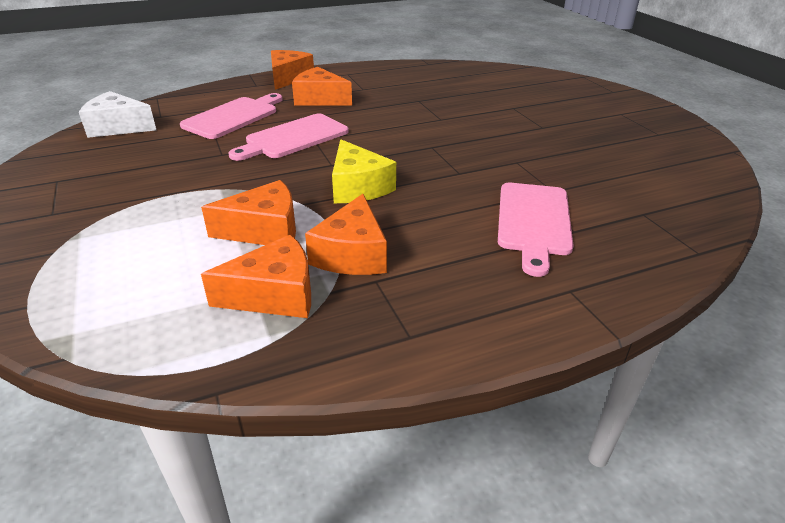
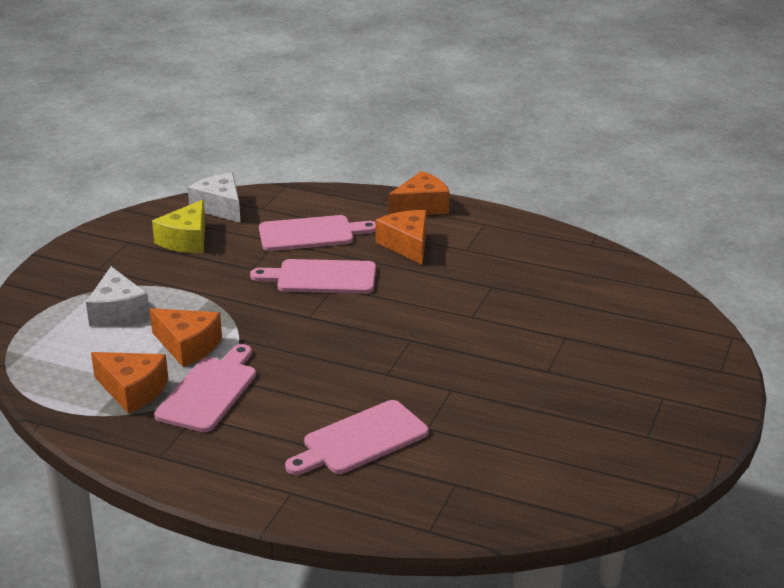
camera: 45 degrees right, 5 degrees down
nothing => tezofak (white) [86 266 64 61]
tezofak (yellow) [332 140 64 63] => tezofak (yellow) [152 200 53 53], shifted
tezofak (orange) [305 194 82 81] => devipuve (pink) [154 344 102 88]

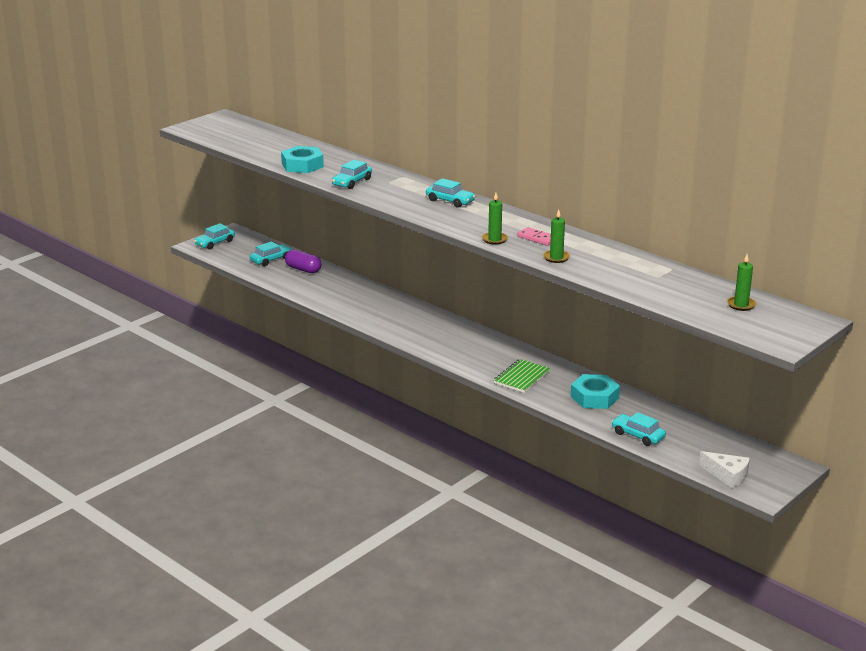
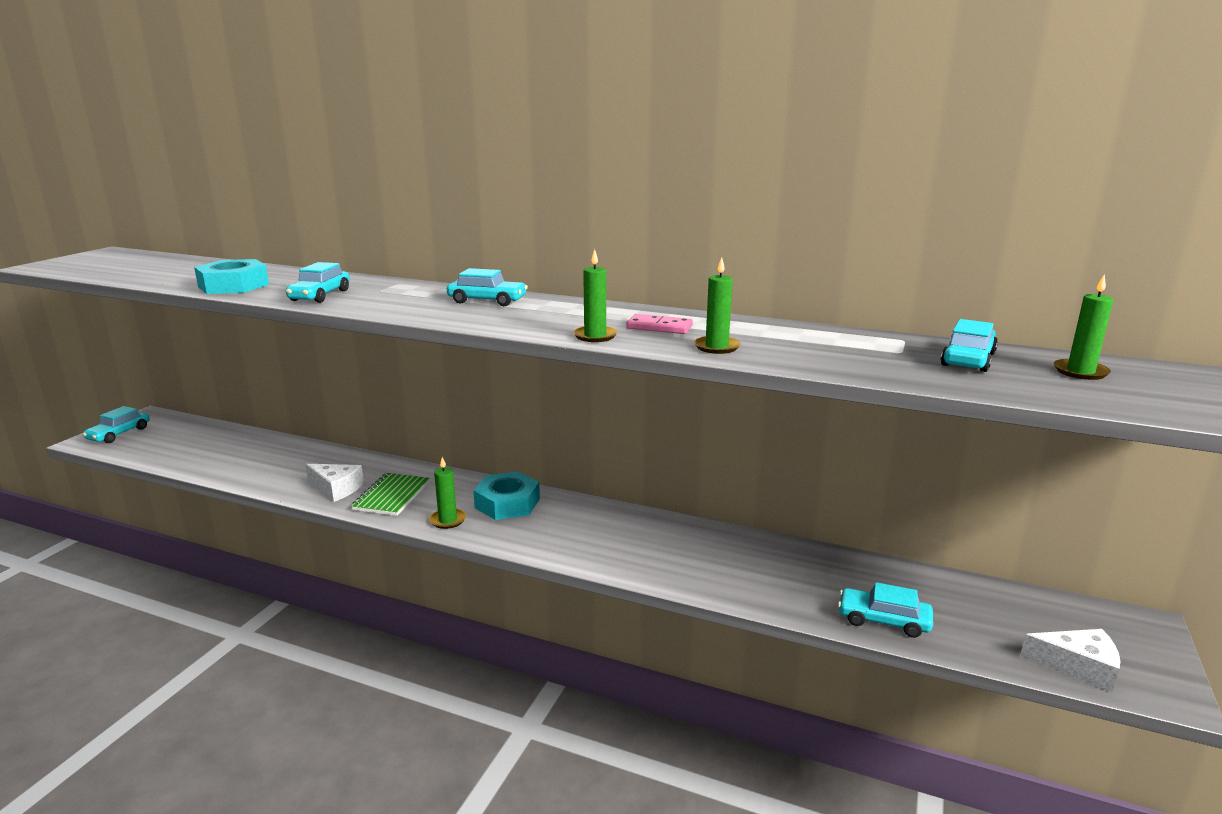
camera: 20 degrees left, 5 degrees down
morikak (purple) [285 249 36 24] => nothing
nothing => tezofak (white) [305 464 59 38]
nothing => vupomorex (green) [429 457 37 72]
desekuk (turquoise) [250 241 42 25] => desekuk (turquoise) [941 319 57 53], shifted
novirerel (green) [494 359 56 34] => novirerel (green) [351 473 78 43], shifted
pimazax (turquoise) [571 374 49 35] => pimazax (turquoise) [473 471 67 49], shifted

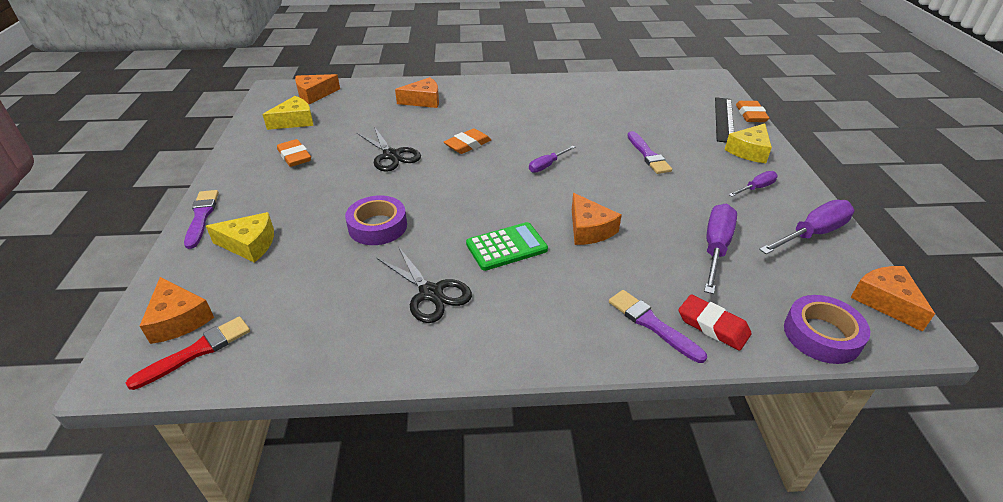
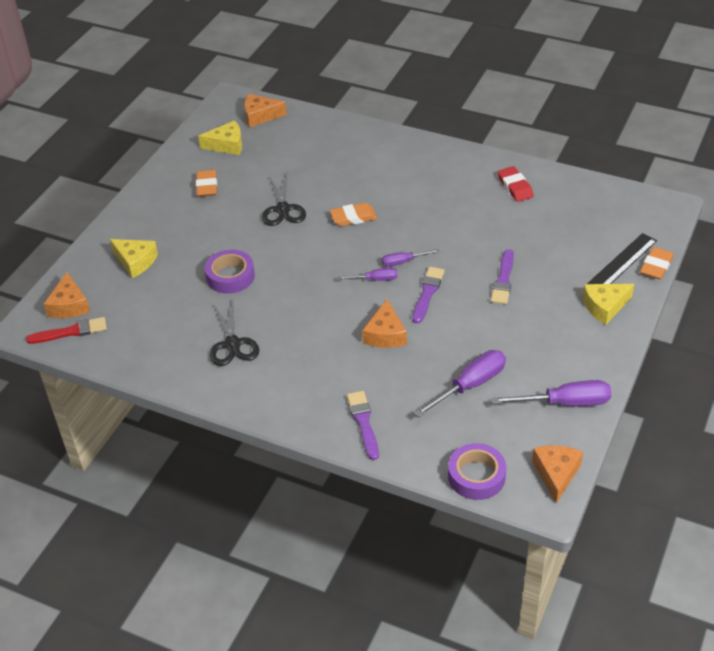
camera: 30 degrees right, 5 degrees up
tezofak (orange) [395 77 44 31] => nothing
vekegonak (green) [466 222 82 49] => nothing
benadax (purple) [184 190 35 59] => benadax (purple) [412 267 33 57], shifted
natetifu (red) [678 294 74 57] => natetifu (red) [497 166 37 36], shifted
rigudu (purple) [729 171 49 26] => rigudu (purple) [338 268 60 13], shifted

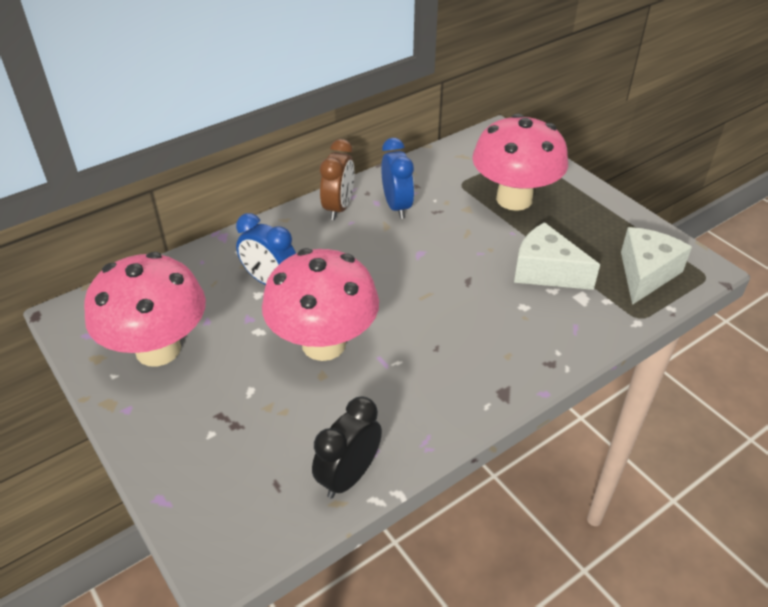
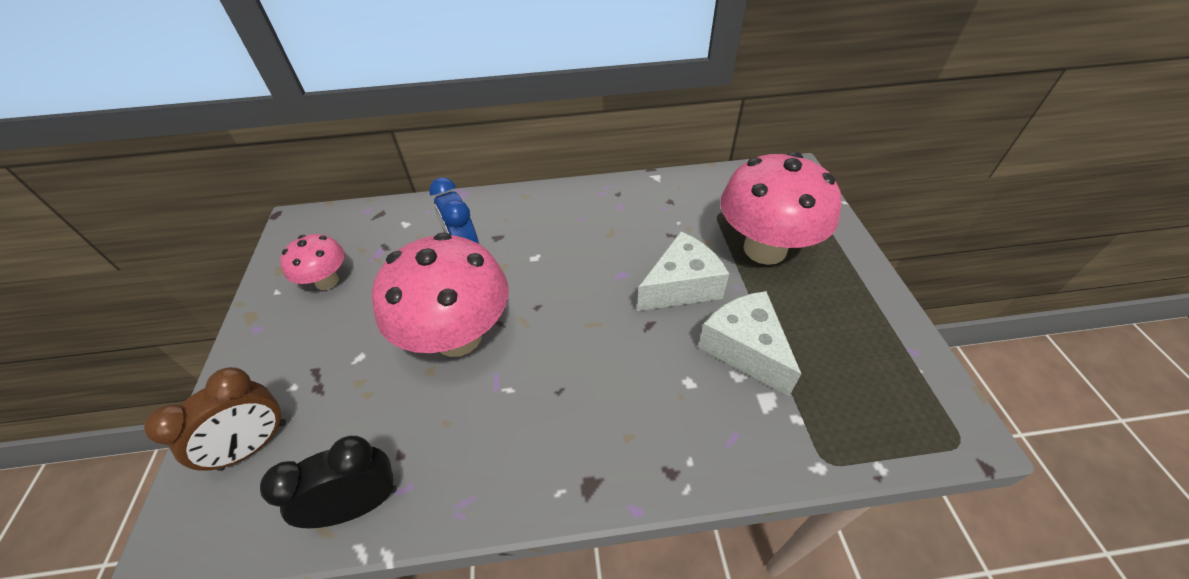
camera: 30 degrees right, 5 degrees up
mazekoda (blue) [381 138 33 81] => nothing
mazekoda (brown) [320 139 34 81] => mazekoda (brown) [144 367 142 104], shifted
tezofak (white) [621 227 71 78] => tezofak (white) [637 231 92 80], shifted
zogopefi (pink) [84 252 122 114] => zogopefi (pink) [280 234 65 56], x0.52

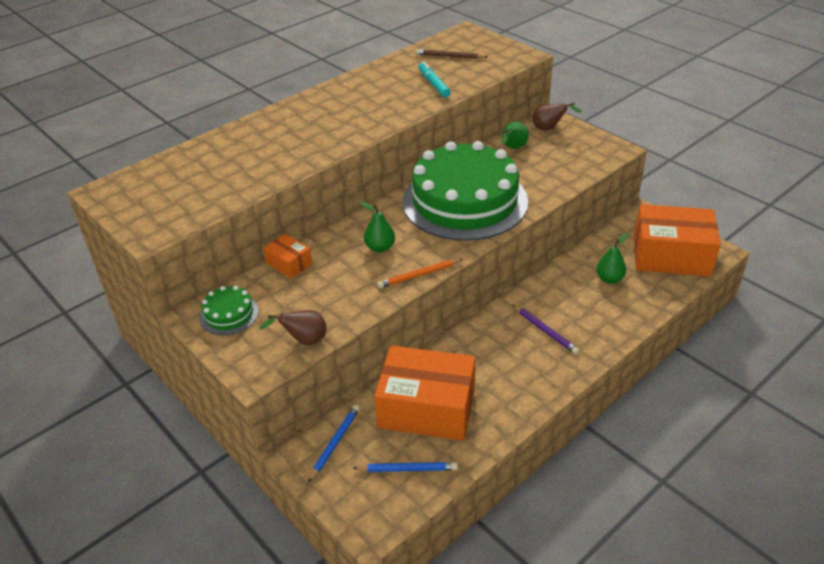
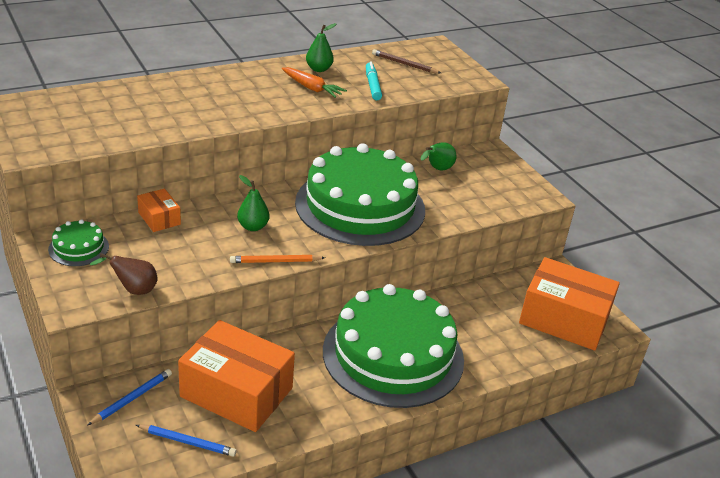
camera: 10 degrees right, 5 degrees down
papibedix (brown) [533 103 49 28] => nothing
nothing => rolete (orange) [282 67 65 31]
papibedix (green) [596 233 32 51] => papibedix (green) [306 23 30 49], shifted
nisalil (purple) [512 304 67 50] => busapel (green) [323 284 141 124]

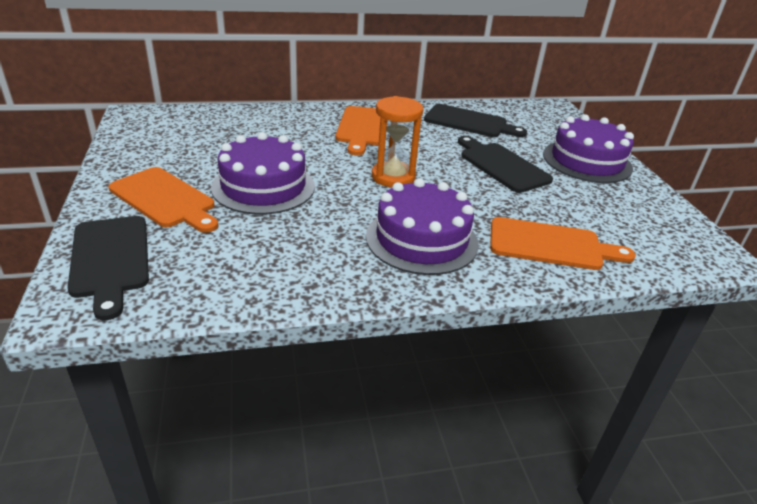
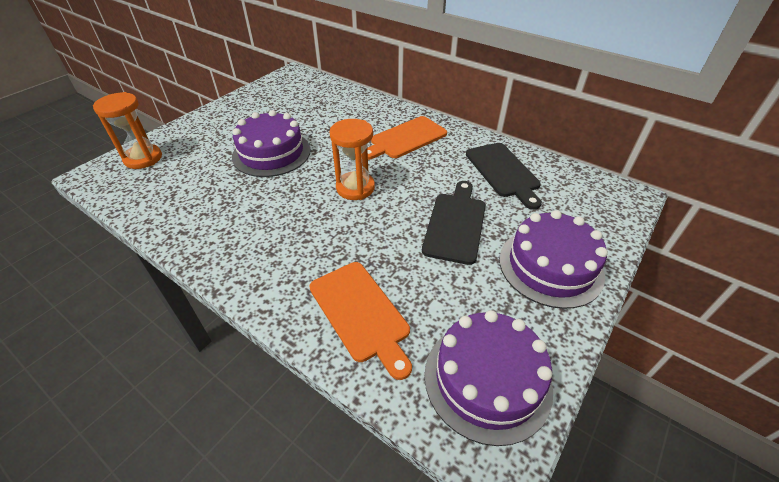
camera: 50 degrees right, 10 degrees up
devipuve (orange) [108 167 111 66] => nothing
busapel (purple) [366 179 113 96] => busapel (purple) [424 310 129 136], shifted
devipuve (black) [68 216 81 104] => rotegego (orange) [93 92 69 77]

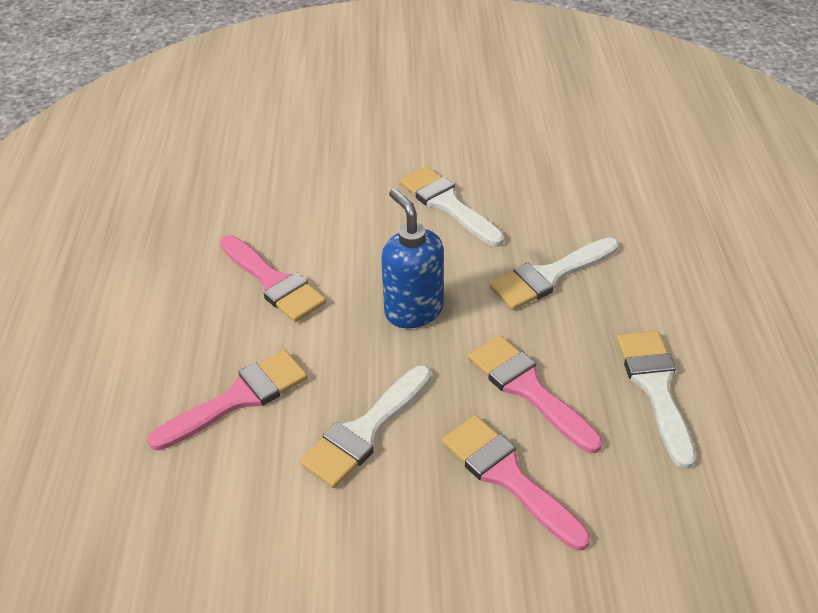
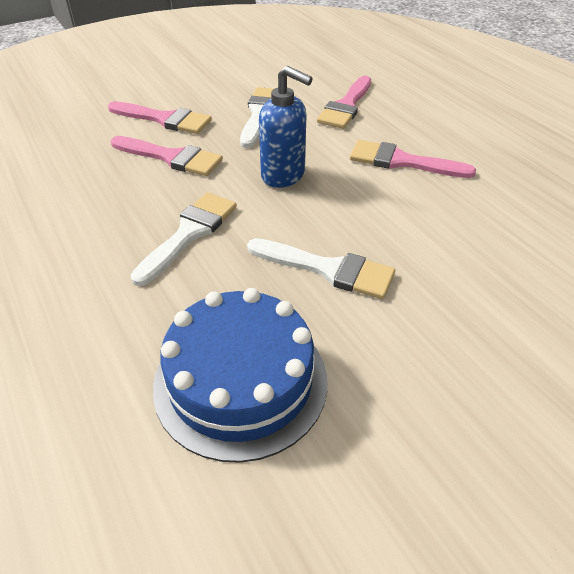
camera: 150 degrees right, 0 degrees up
benadax (white) [617 331 79 138] => nothing
nothing => busapel (blue) [153 288 174 175]

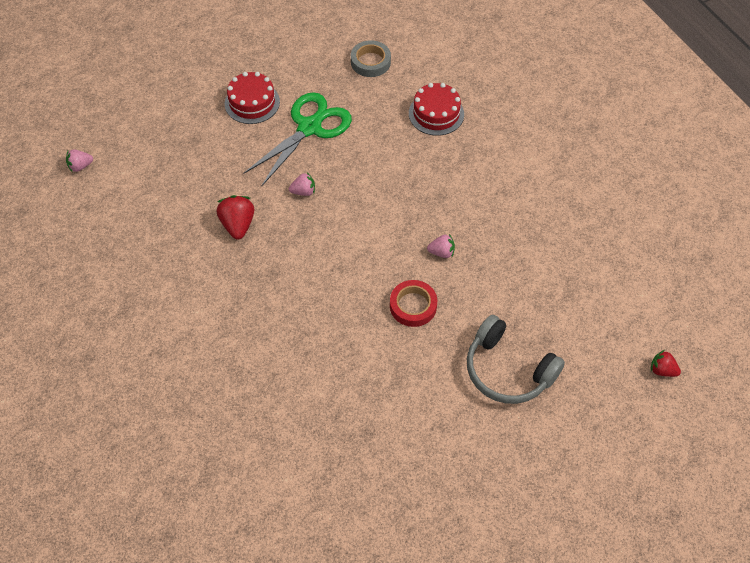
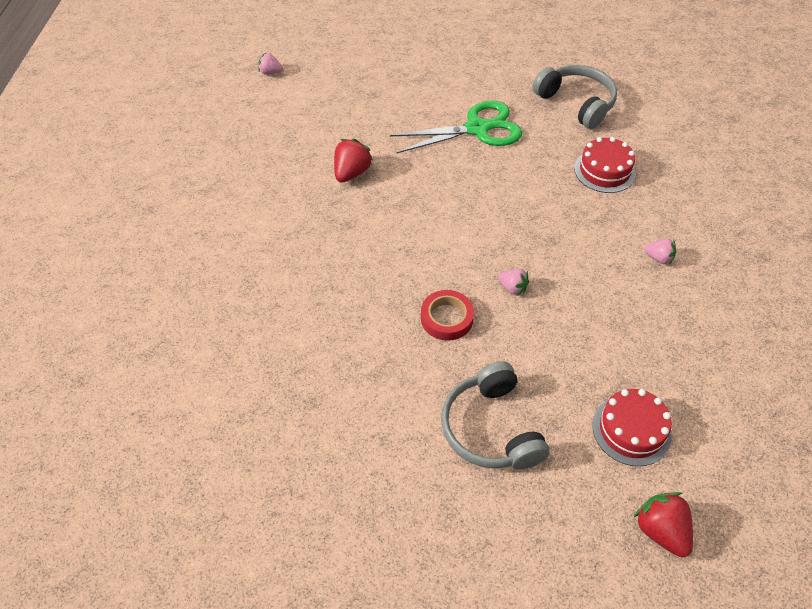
camera: 35 degrees right, 5 degrees down
busapel (red) [225 72 55 52] => busapel (red) [592 389 80 77], shifted
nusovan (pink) [289 172 26 24] => nusovan (pink) [644 239 32 25], shifted
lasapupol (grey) [351 40 40 37] => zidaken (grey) [533 65 84 64]
nusovan (red) [651 350 30 27] => nusovan (red) [633 492 60 65], x1.62

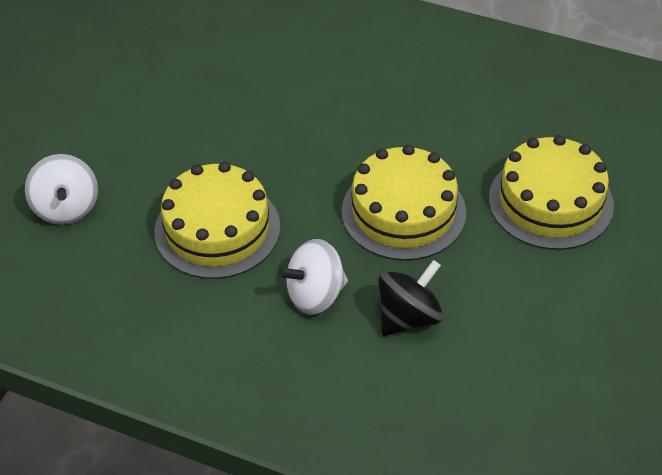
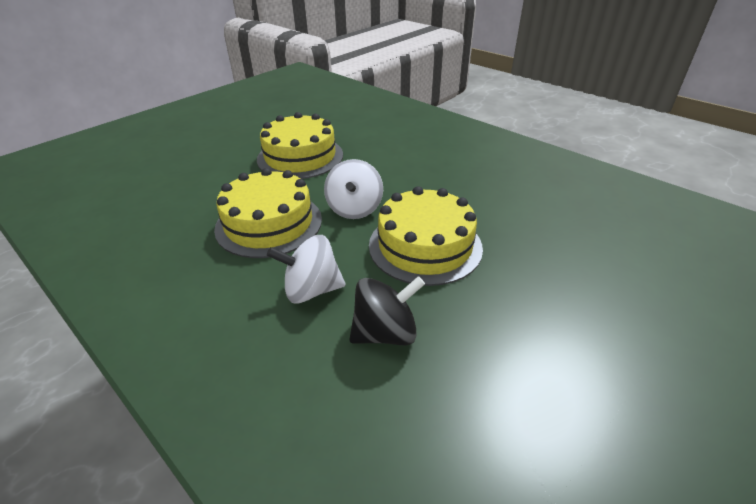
camera: 20 degrees right, 10 degrees down
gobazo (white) [25 154 73 71] => gobazo (white) [324 159 59 60], shifted
busapel (yellow) [489 135 125 115] => busapel (yellow) [257 112 86 67], shifted

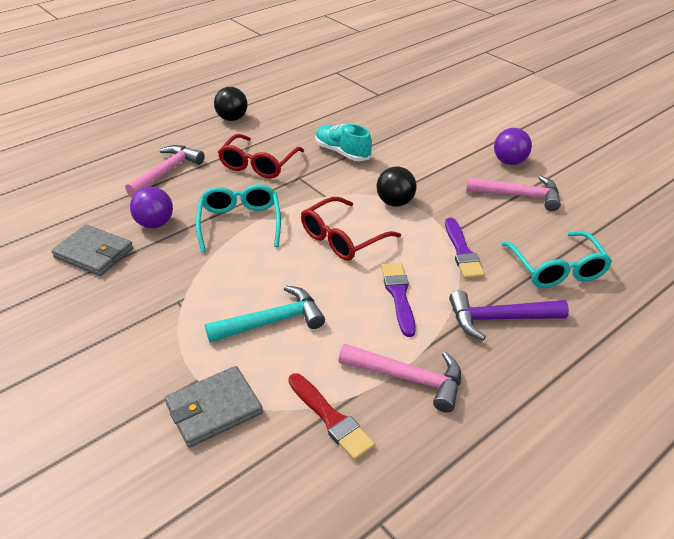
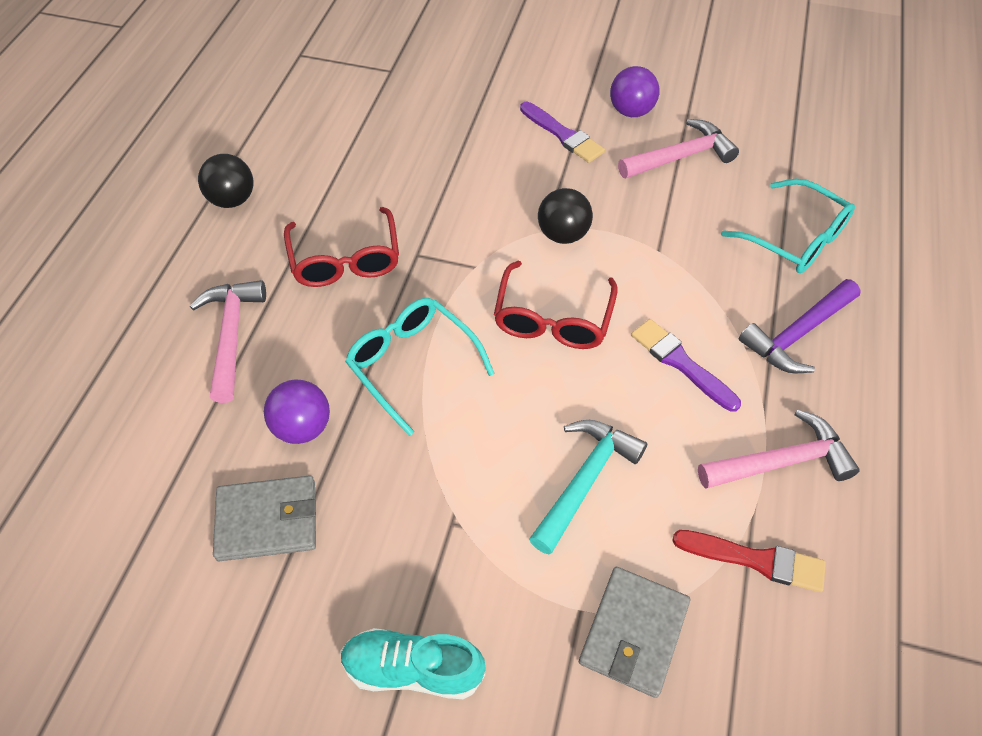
camera: 35 degrees left, 15 degrees up
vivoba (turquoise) [315 124 57 37] => vivoba (turquoise) [340 628 146 71], shifted
benadax (purple) [445 218 40 61] => benadax (purple) [520 102 85 61], shifted

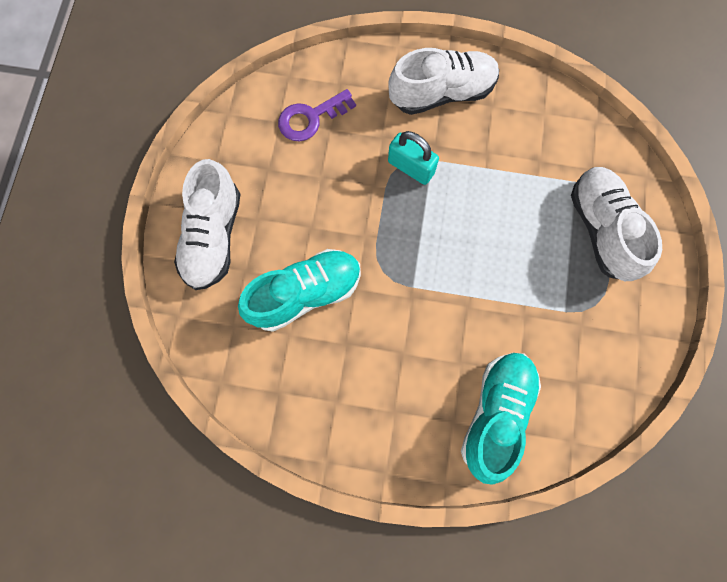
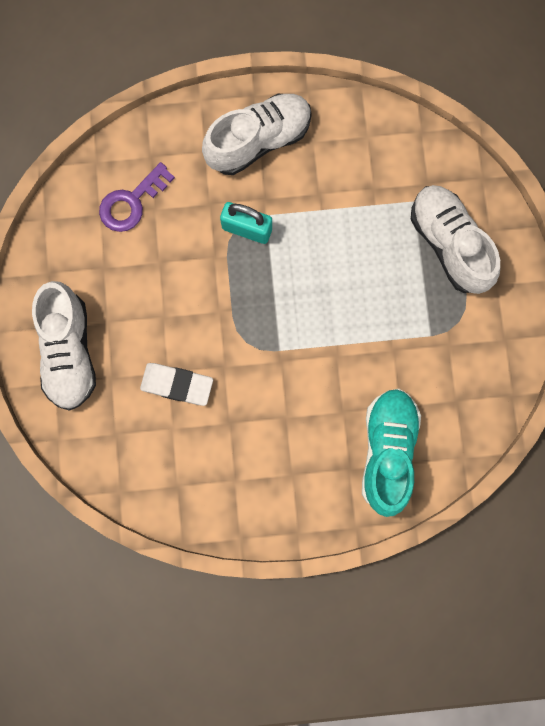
camera: 15 degrees left, 5 degrees up
vivoba (turquoise) [238 249 123 83] => natetifu (white) [140 363 73 43]

